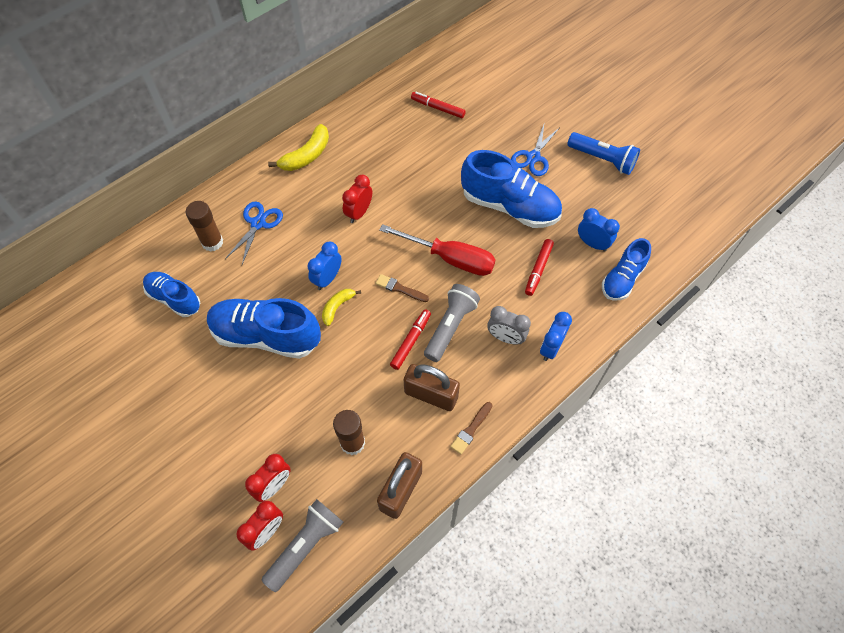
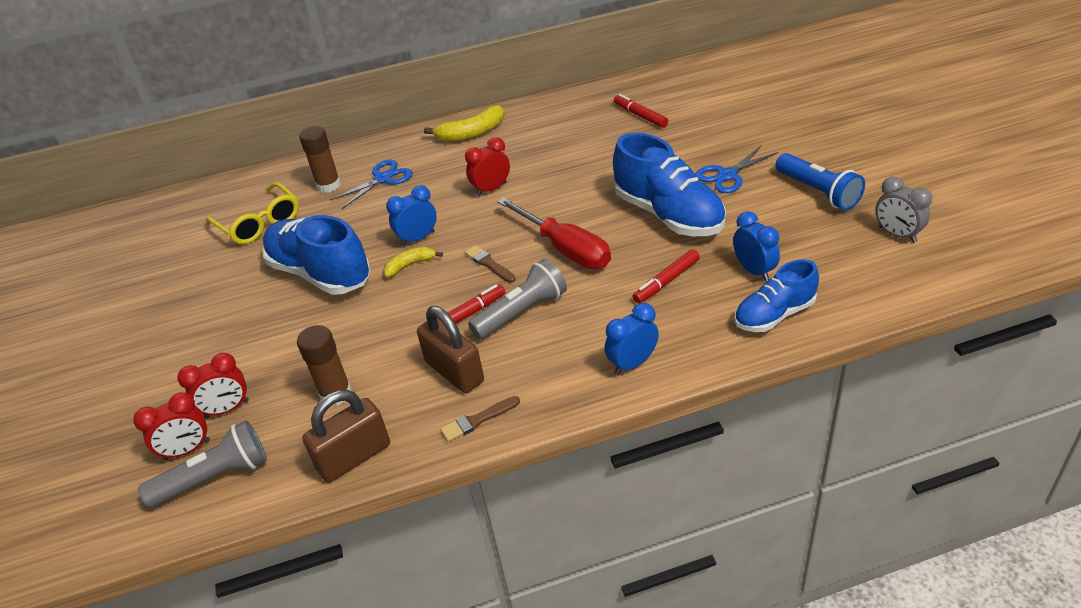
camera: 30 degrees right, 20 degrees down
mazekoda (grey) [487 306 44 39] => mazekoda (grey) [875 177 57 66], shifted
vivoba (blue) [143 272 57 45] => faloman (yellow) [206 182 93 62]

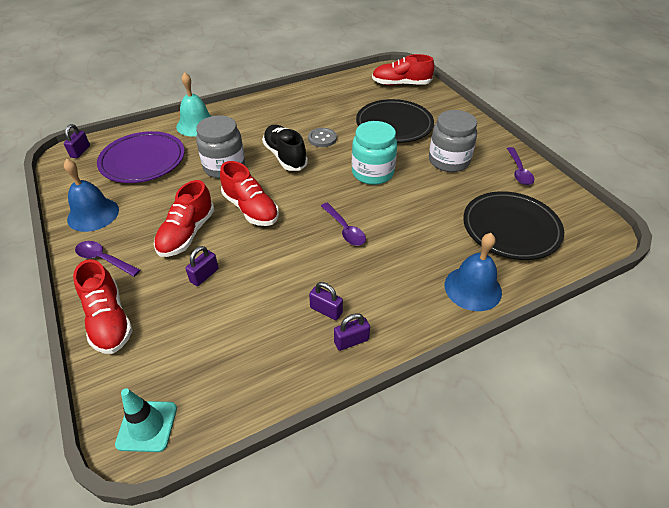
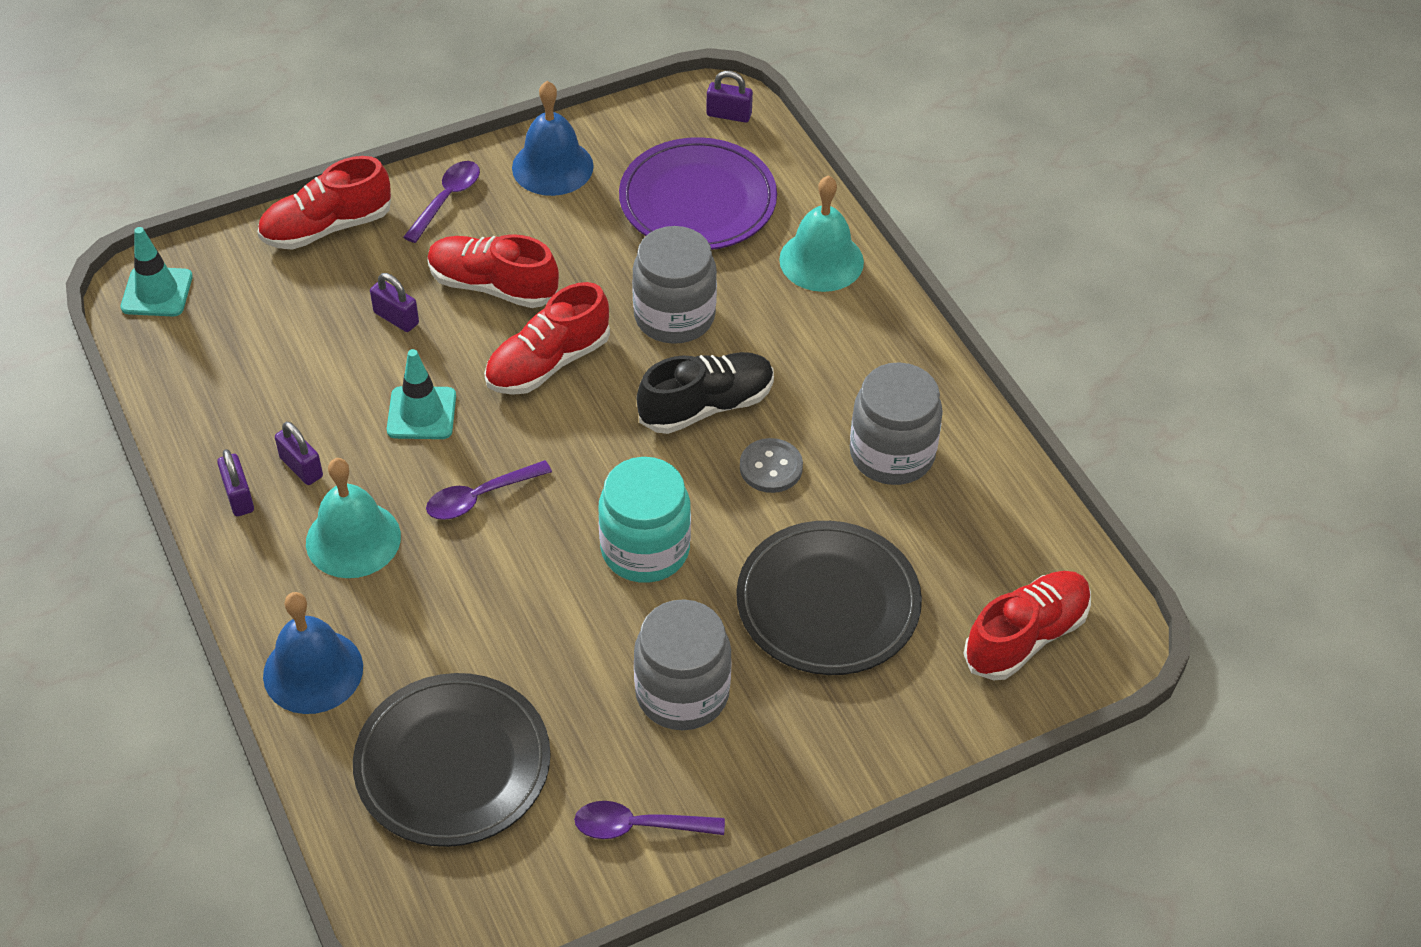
camera: 90 degrees right, 5 degrees up
nothing => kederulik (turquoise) [306 458 95 120]
nothing => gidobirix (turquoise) [387 349 69 90]
nothing => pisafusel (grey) [850 362 93 123]
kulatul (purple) [309 282 34 38] => kulatul (purple) [275 422 48 63], 75 degrees counterclockwise
vivoba (red) [372 54 62 32] => vivoba (red) [963 571 128 109], 45 degrees clockwise

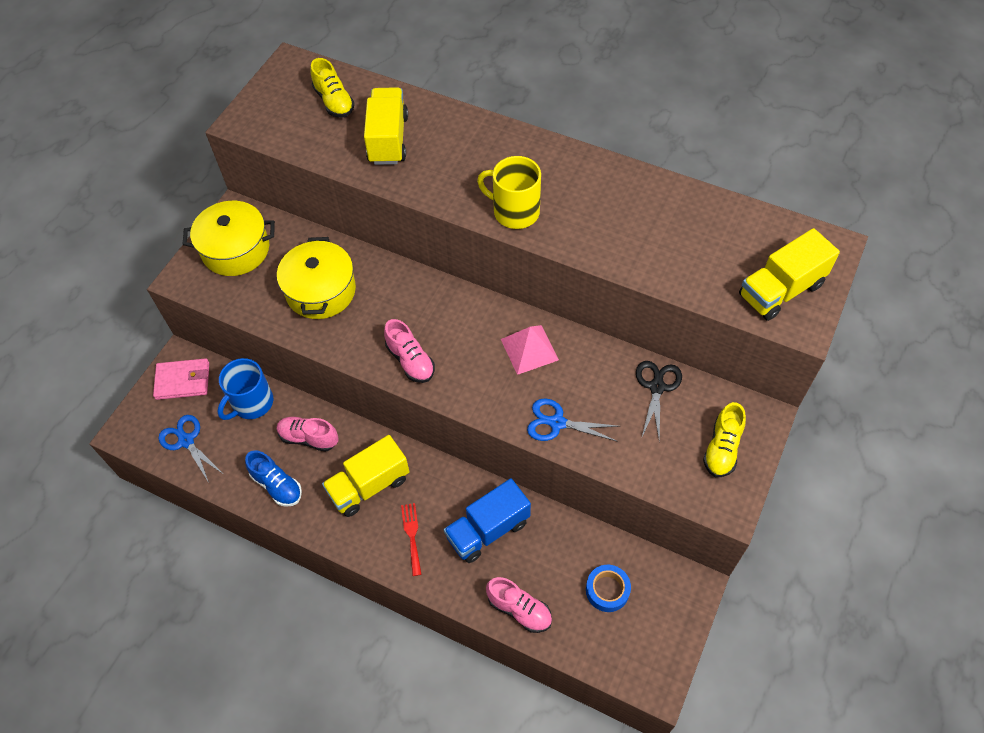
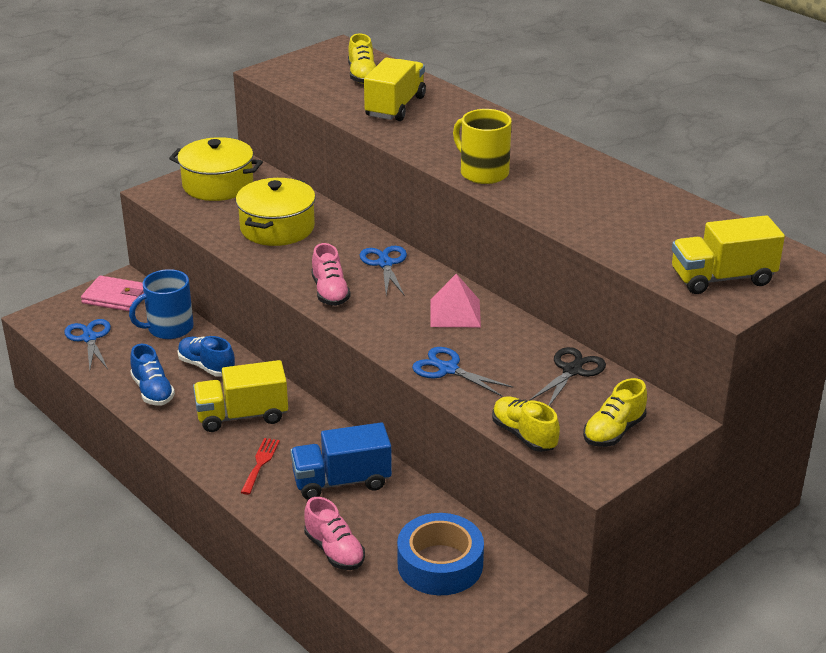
camera: 20 degrees right, 25 degrees down
nothing => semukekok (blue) [360 246 47 50]
nothing => vivoba (yellow) [492 397 68 55]
vivoba (pink) [277 417 62 35] => vivoba (blue) [177 336 58 40]
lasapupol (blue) [586 565 45 47] => lasapupol (blue) [397 513 87 82], x1.64

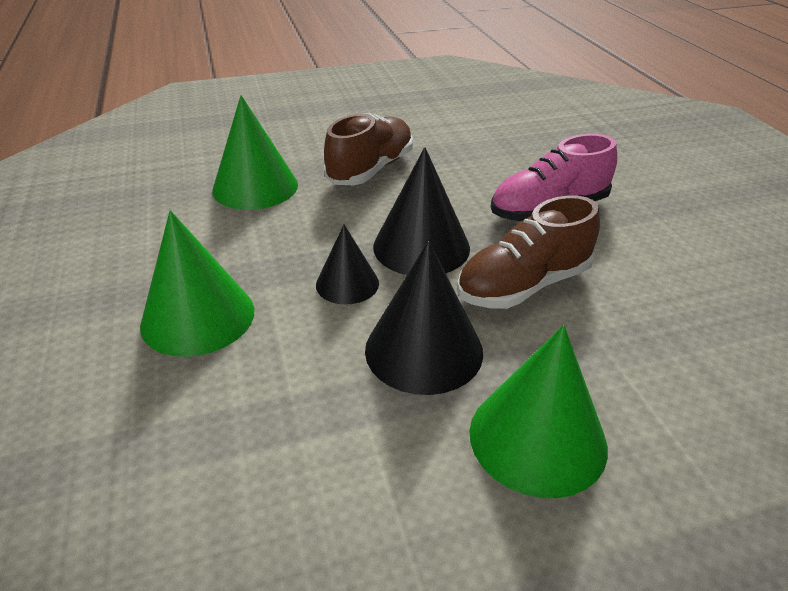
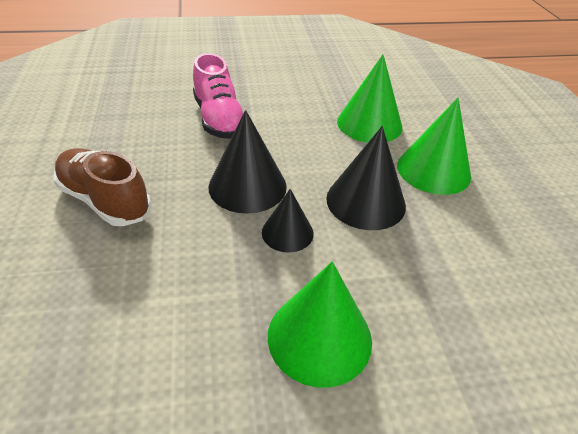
camera: 85 degrees left, 5 degrees up
vivoba (brown) [457 196 143 113] => nothing
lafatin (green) [212 95 86 115] => lafatin (green) [337 54 65 89], shifted

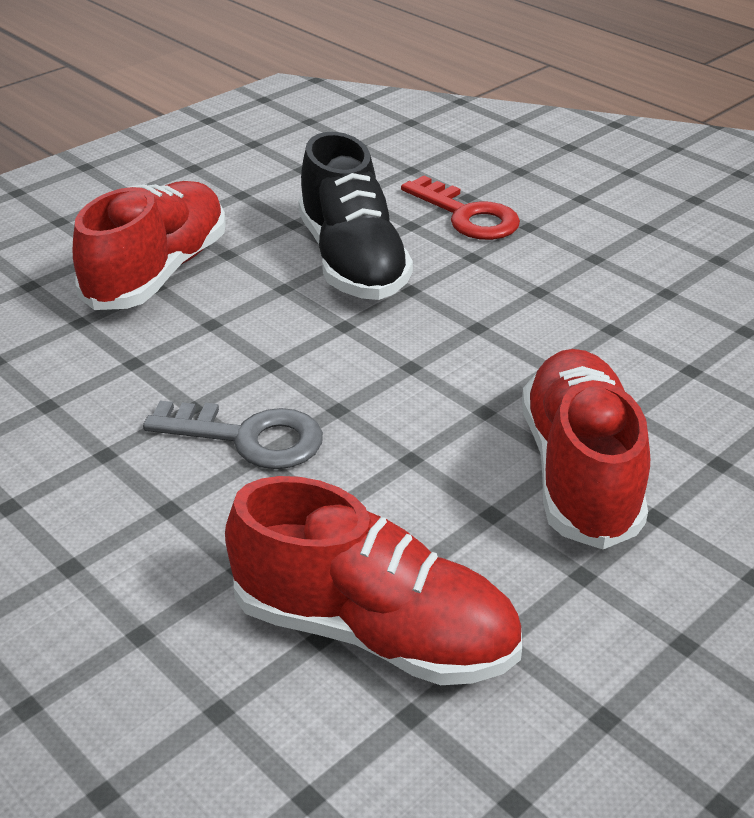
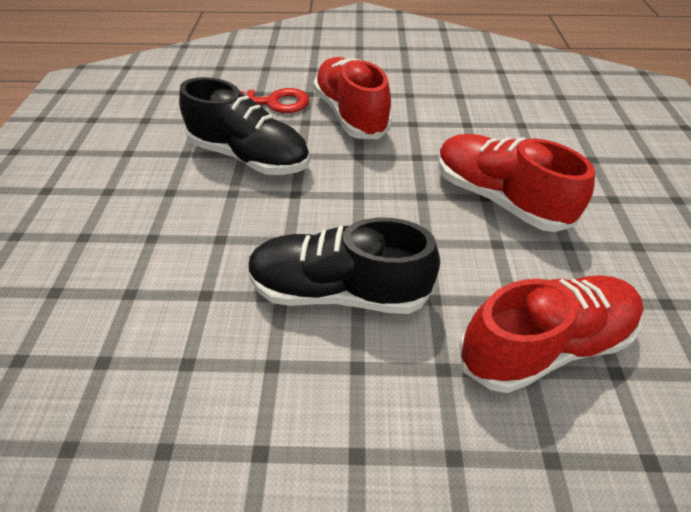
camera: 45 degrees left, 10 degrees up
vivoba (red) [73 181 153 129] => vivoba (red) [313 57 79 83], shifted
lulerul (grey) [143 401 180 68] => vivoba (black) [248 218 192 96]

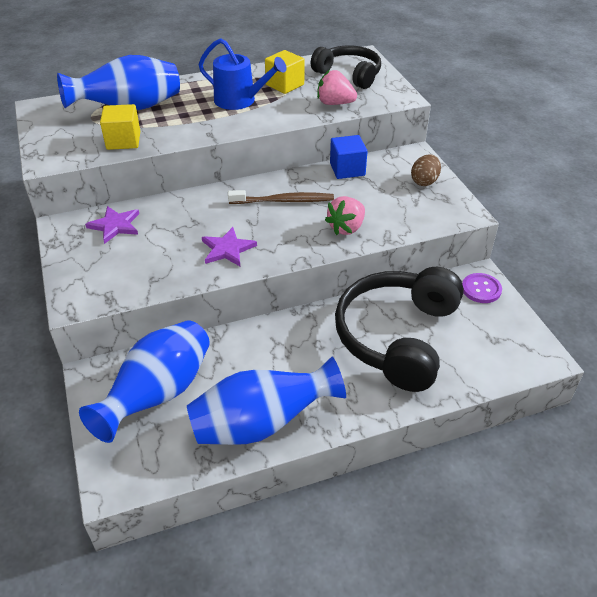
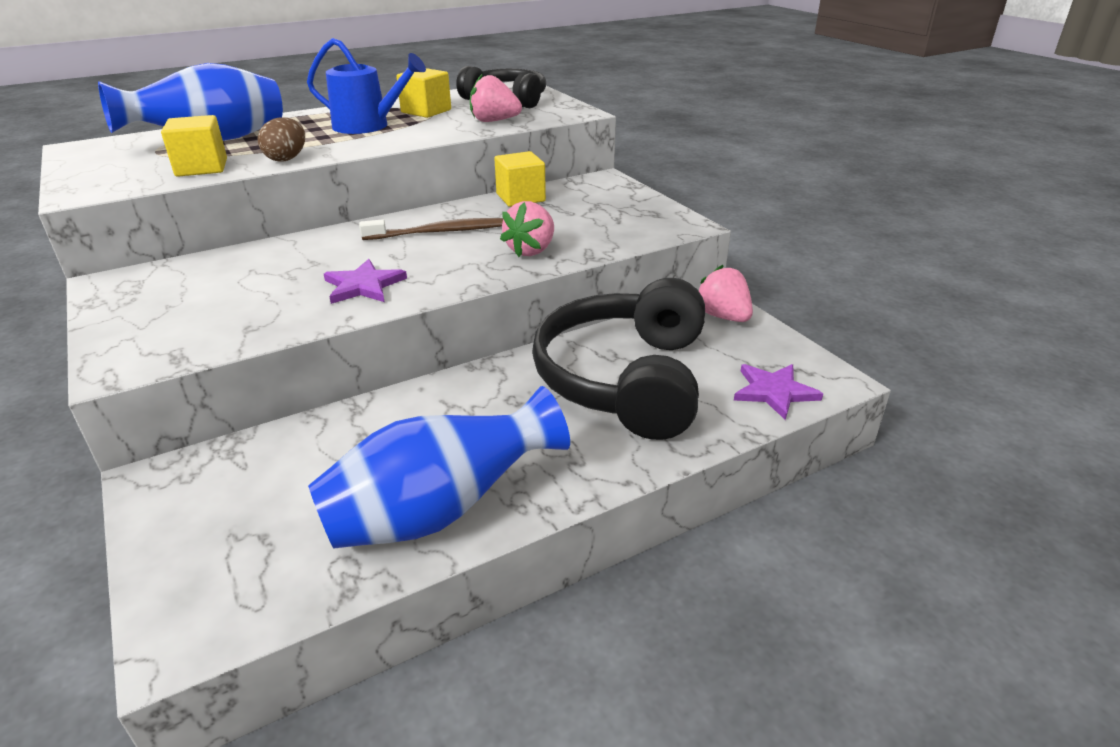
camera: 10 degrees left, 10 degrees down
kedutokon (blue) [79 320 131 123] => nothing
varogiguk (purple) [85 206 54 38] => varogiguk (purple) [734 364 89 56], shifted
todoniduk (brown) [411 154 30 32] => todoniduk (brown) [258 117 47 45], shifted
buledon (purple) [462 273 40 30] => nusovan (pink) [698 265 55 57]
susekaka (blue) [330 135 38 44] => susekaka (yellow) [494 151 52 56]

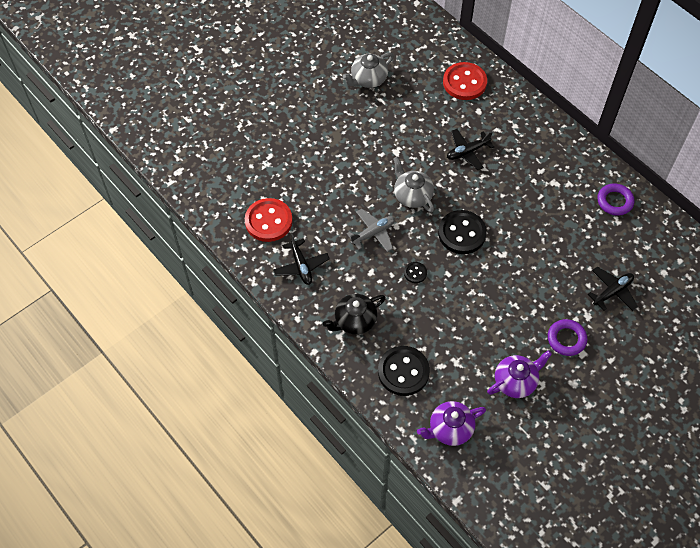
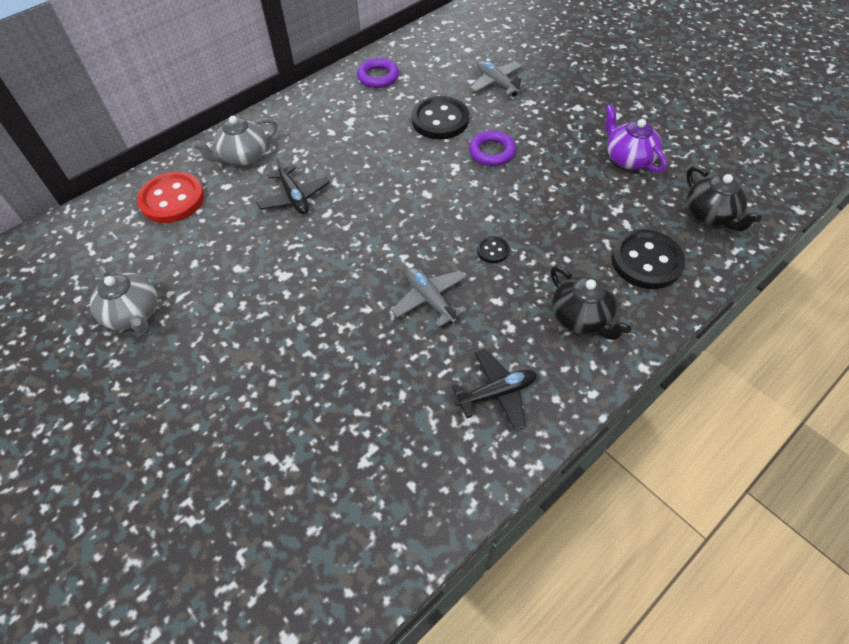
camera: 90 degrees left, 5 degrees down
buledon (red) [245 198 48 44] => nothing
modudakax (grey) [393 157 41 55] => modudakax (grey) [192 116 85 49], shifted
buledon (black) [438 210 49 44] => buledon (black) [411 96 58 43], shifted
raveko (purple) [548 319 39 37] => raveko (purple) [469 130 47 36], shifted
modudakax (purple) [417 401 69 45] => modudakax (black) [686 166 76 65]
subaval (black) [588 267 50 44] => subaval (grey) [470 61 57 35]

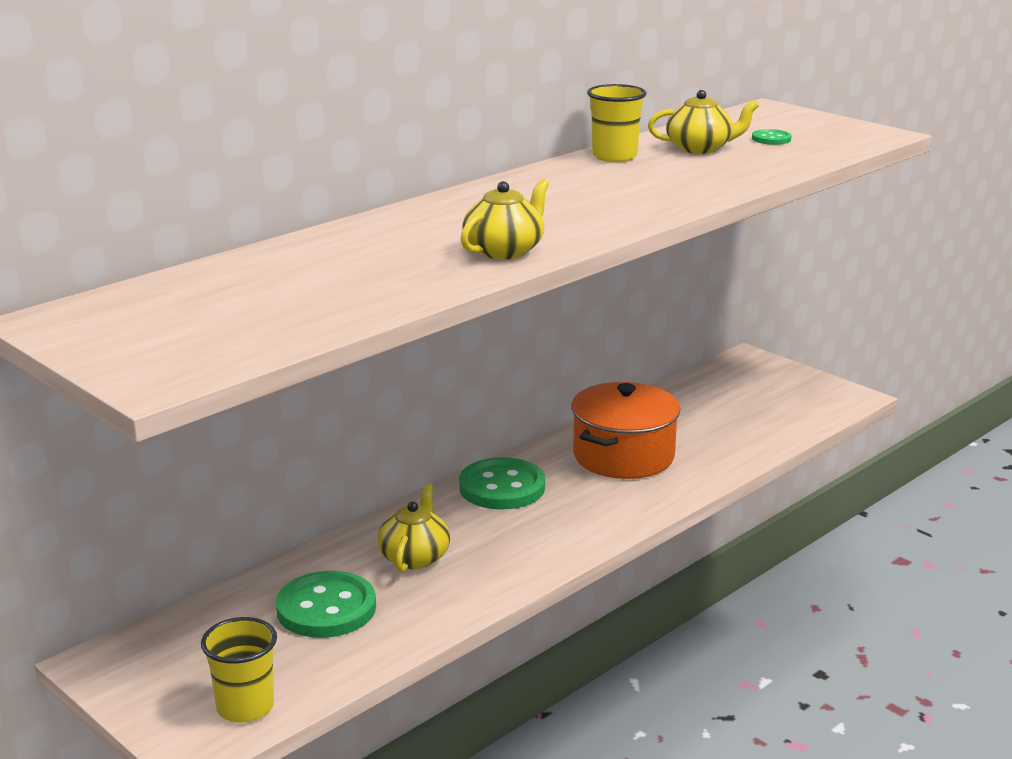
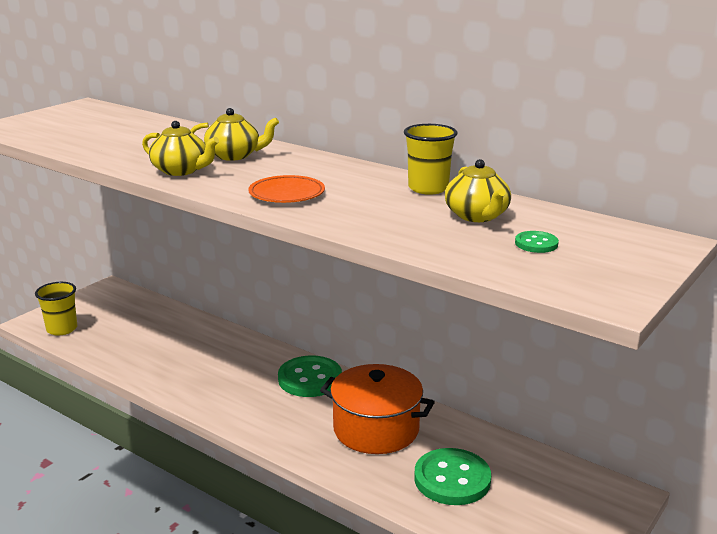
camera: 80 degrees right, 0 degrees up
nothing => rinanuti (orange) [248 175 77 28]
buledon (green) [276 571 100 67] => buledon (green) [414 448 77 57], shifted
modudakax (yellow) [377 484 73 89] => modudakax (yellow) [190 108 89 53], shifted

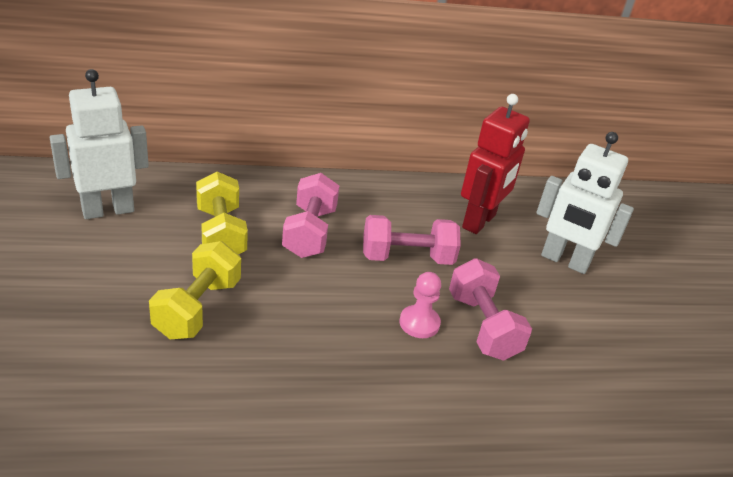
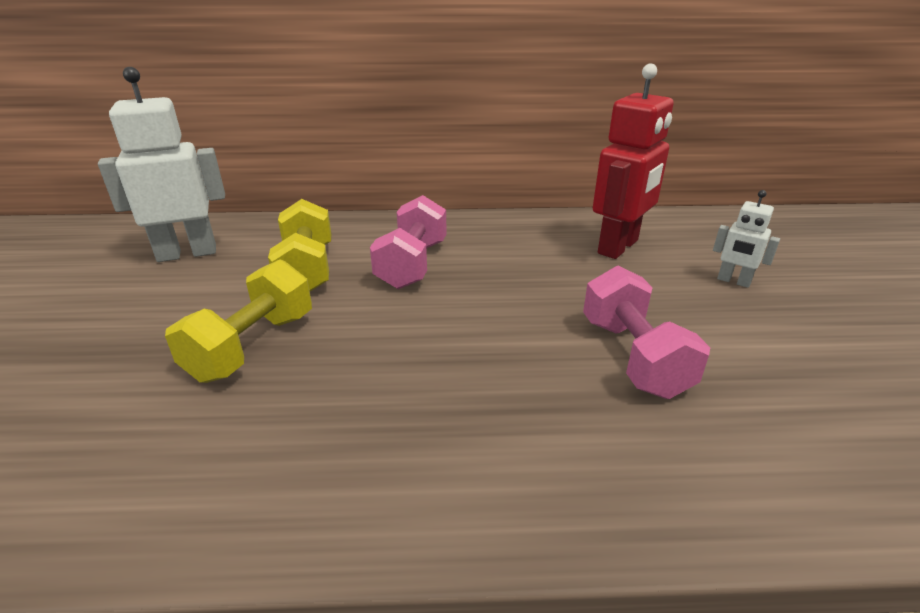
camera: 10 degrees right, 5 degrees down
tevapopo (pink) [363 215 98 50] => nothing
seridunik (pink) [399 272 42 66] => nothing
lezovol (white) [536 132 98 142] => lezovol (white) [713 190 67 98], x0.51

